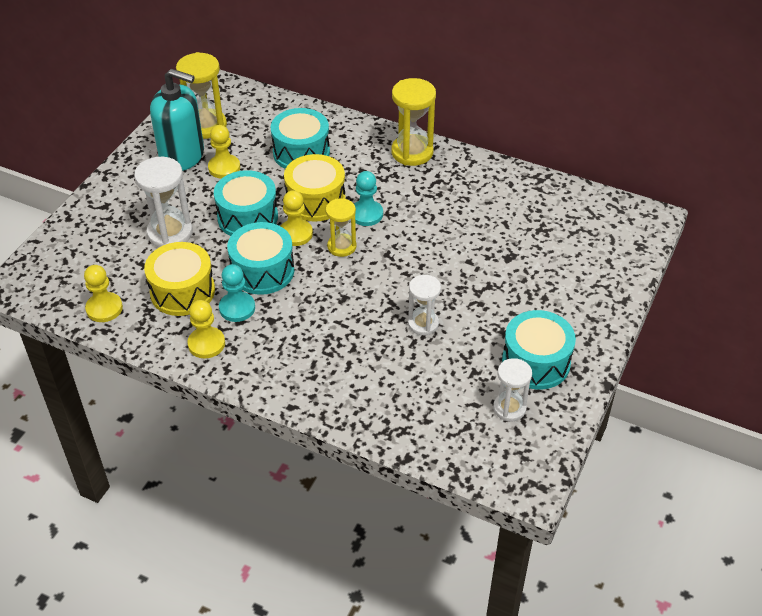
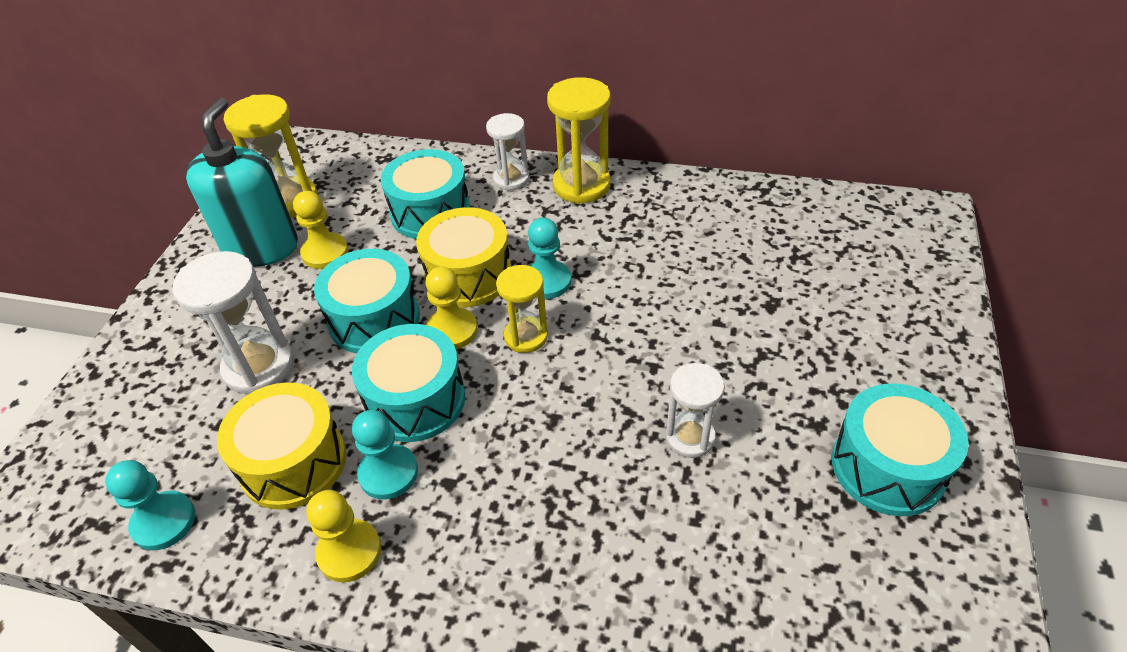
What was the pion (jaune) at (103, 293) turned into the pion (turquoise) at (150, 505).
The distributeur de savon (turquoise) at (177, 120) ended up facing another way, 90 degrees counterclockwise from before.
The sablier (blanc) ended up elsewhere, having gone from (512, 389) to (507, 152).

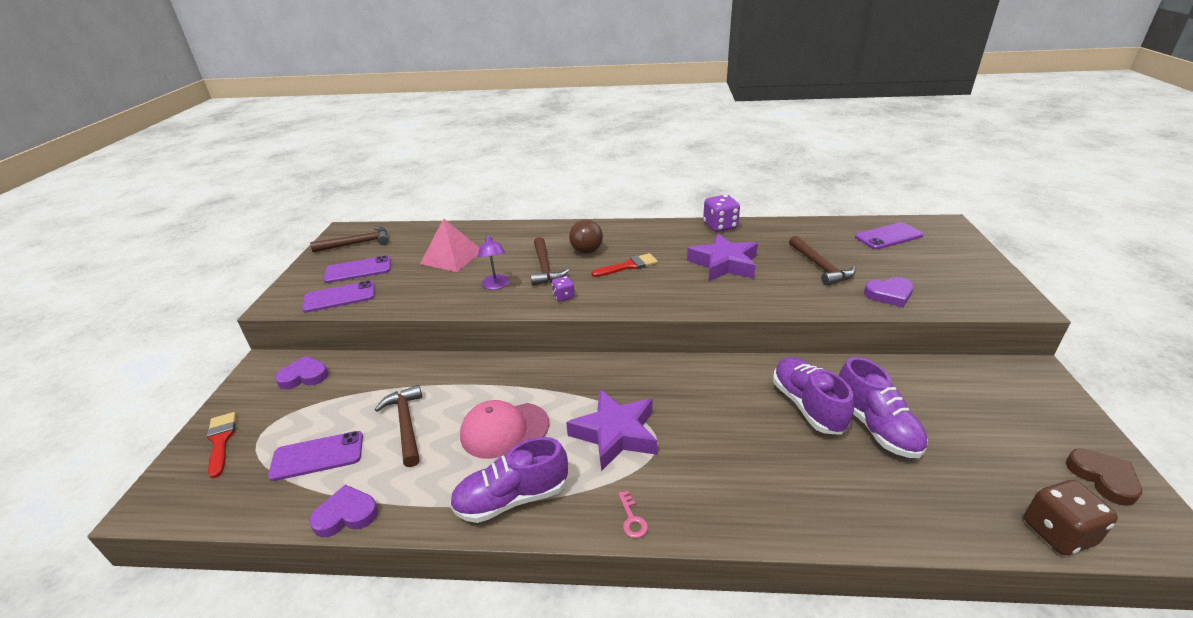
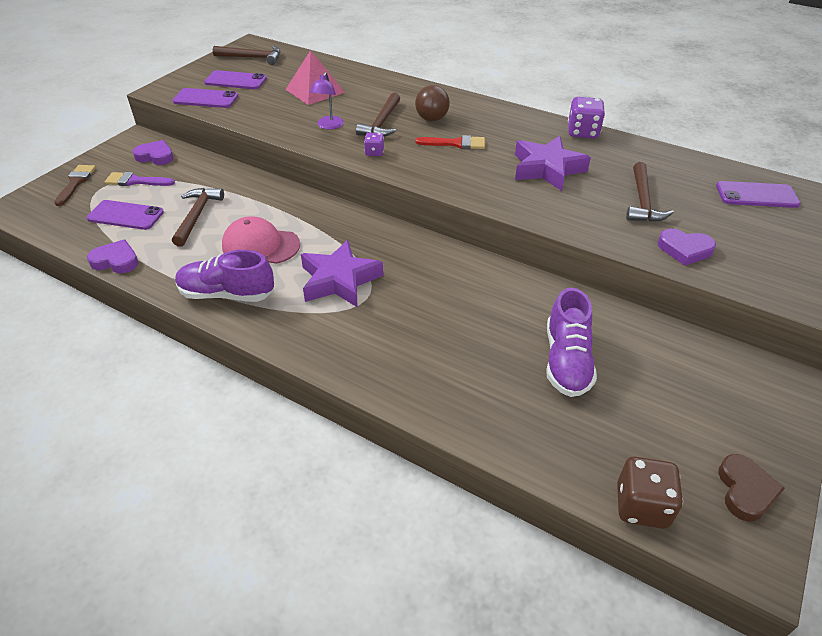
What was the pinceau (rouge) at (221, 445) turned into the pinceau (marron) at (75, 185).
The second view gained the pinceau (violet) at (140, 179).
The second view lost the clé (rose) at (633, 514).
The second view lost the chaussure (violet) at (813, 396).

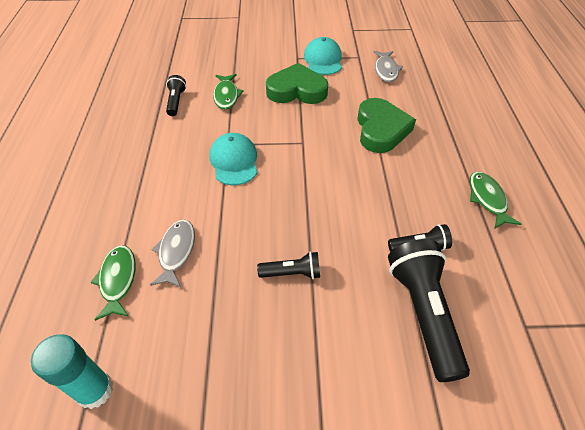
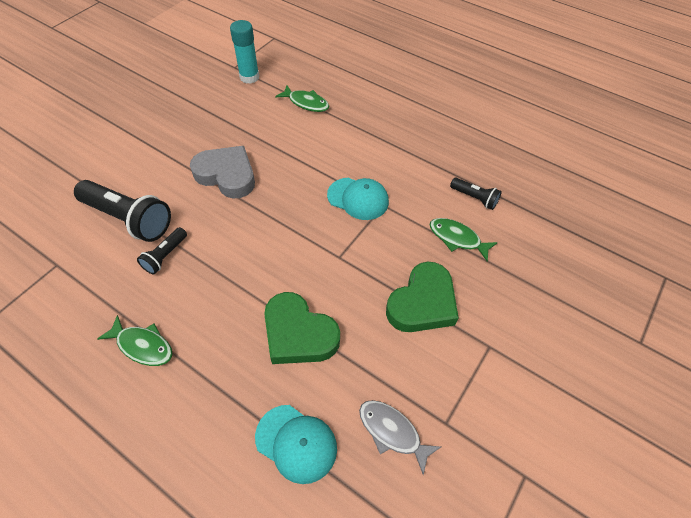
Where the lampe de poche (noir) stood at (288, 265), the cœur (gris) came to stand at (222, 172).
The casquette (turquoise) ended up elsewhere, having gone from (323, 56) to (296, 444).
The second view lost the poisson (gris) at (172, 254).

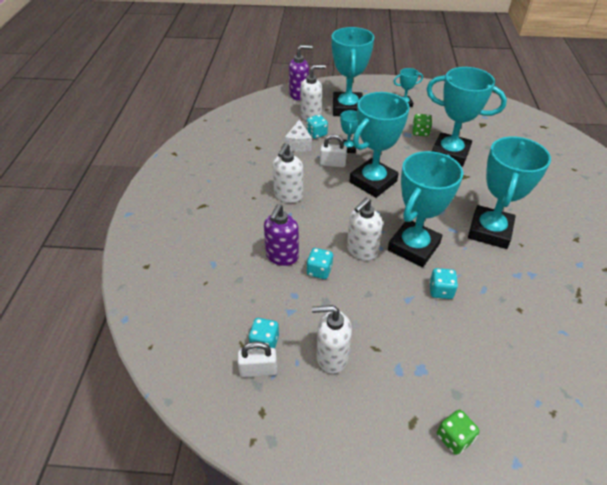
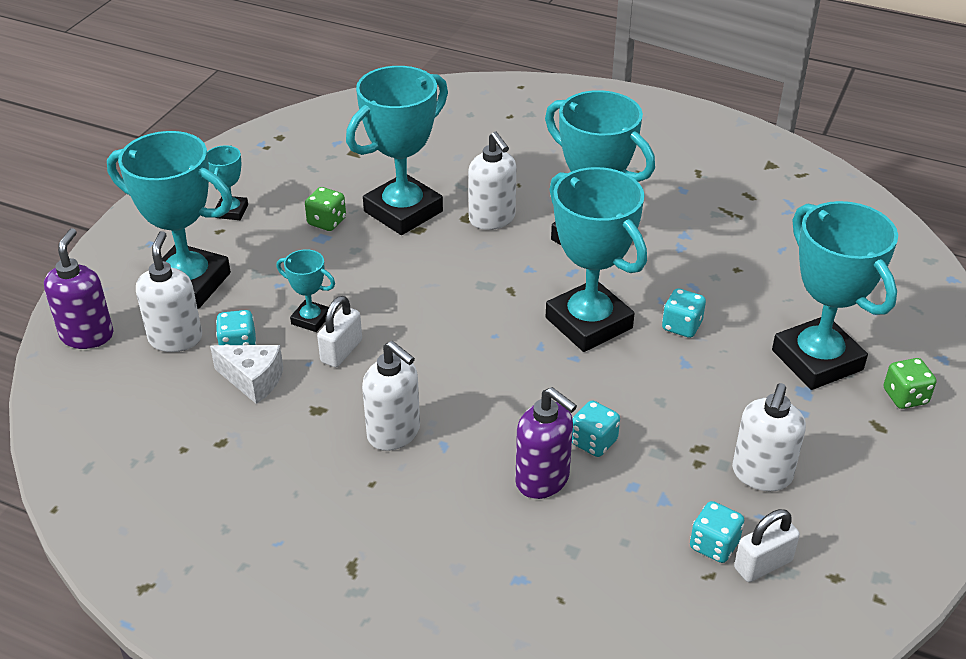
The distributeur de savon (blanc) ended up elsewhere, having gone from (365, 229) to (492, 181).
The cadenas (blanc) at (257, 359) ended up facing another way, 45 degrees clockwise from before.
The trophée (turquoise) ended up elsewhere, having gone from (379, 145) to (835, 295).

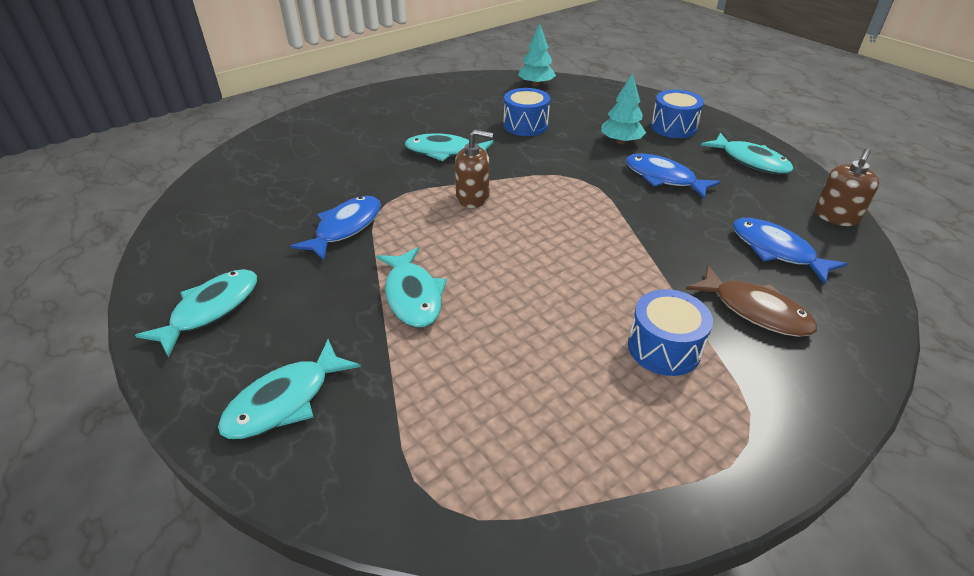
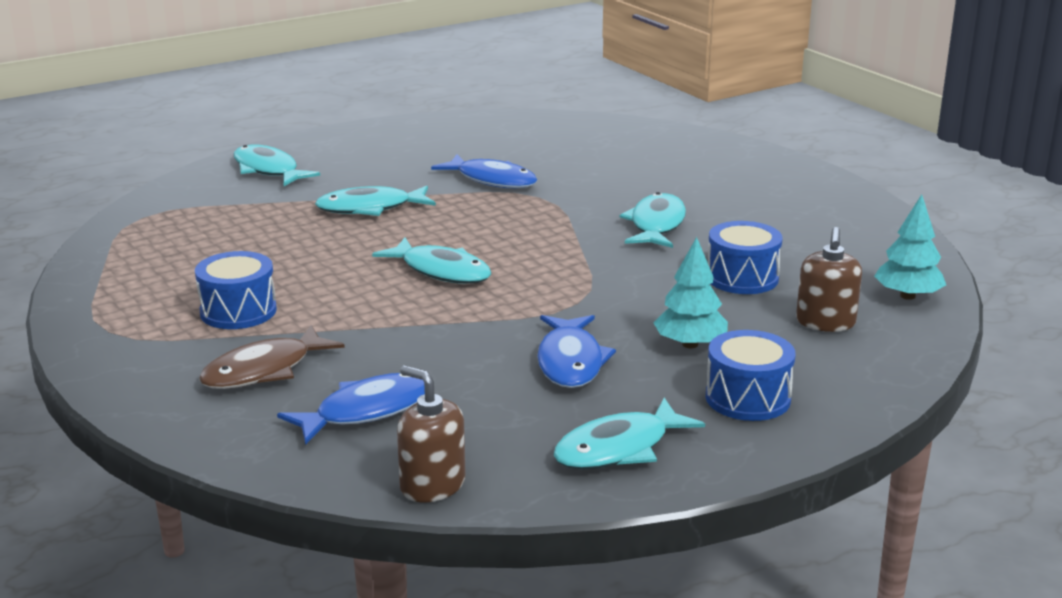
The poisson (turquoise) ended up elsewhere, having gone from (196, 313) to (431, 261).
The poisson (bleu) at (673, 176) ended up facing another way, 135 degrees clockwise from before.
The distributeur de savon (marron) ended up elsewhere, having gone from (474, 169) to (829, 279).

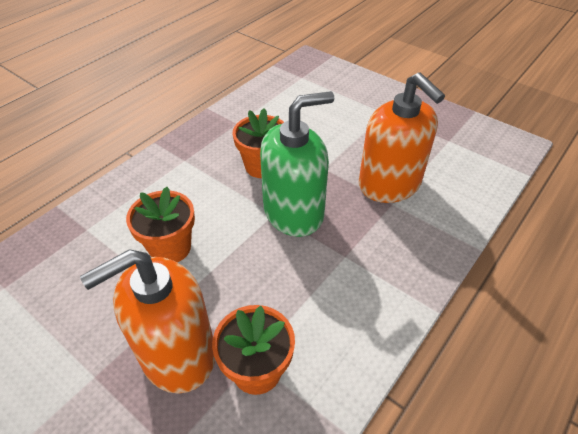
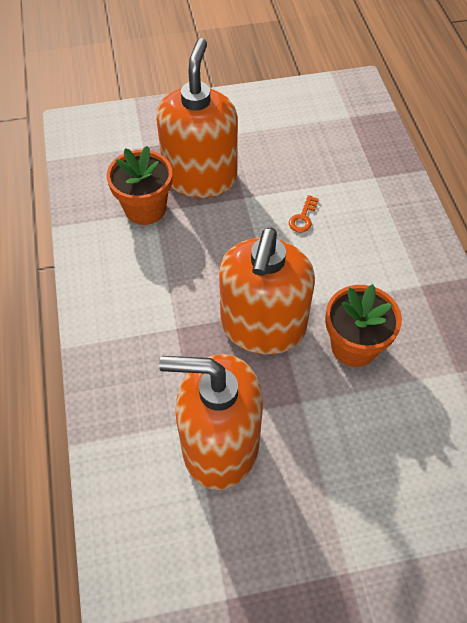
What was the distributeur de savon (vert) at (297, 164) turned into the distributeur de savon (orange) at (267, 291).
Where the pot de fleurs (orange) stood at (160, 224), the clé (orange) came to stand at (304, 214).

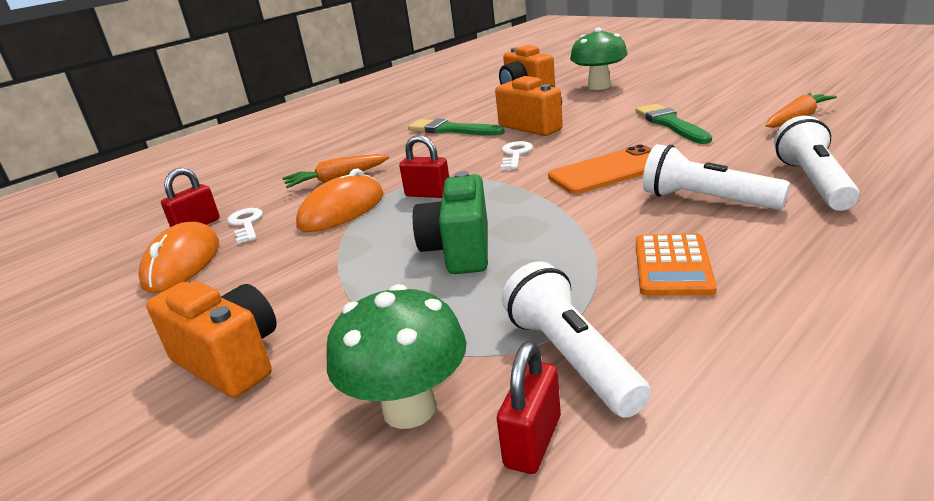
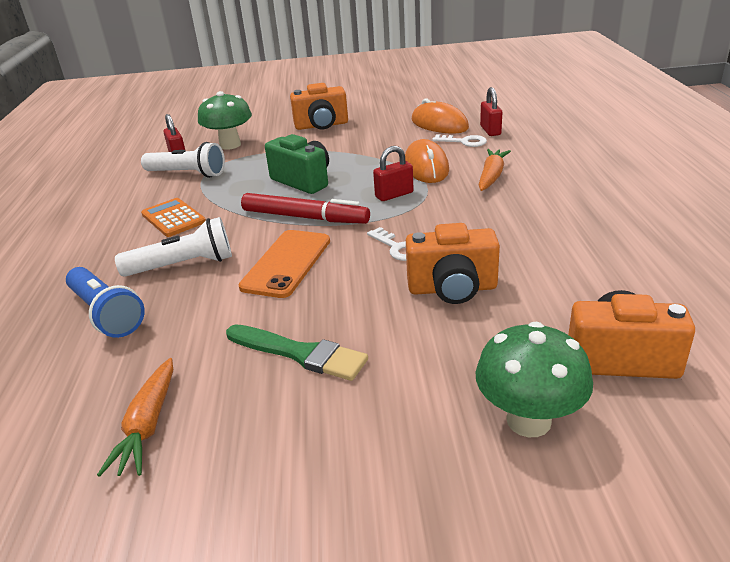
What was the lampe de poche (blanc) at (817, 163) turned into the lampe de poche (bleu) at (105, 302).
The second view gained the feutre (rouge) at (305, 208).
The second view lost the pinceau (vert) at (456, 126).

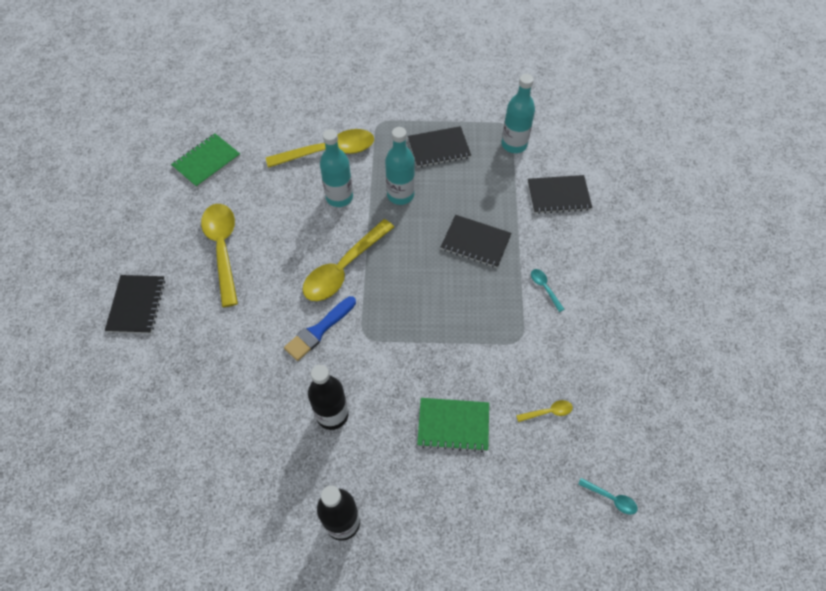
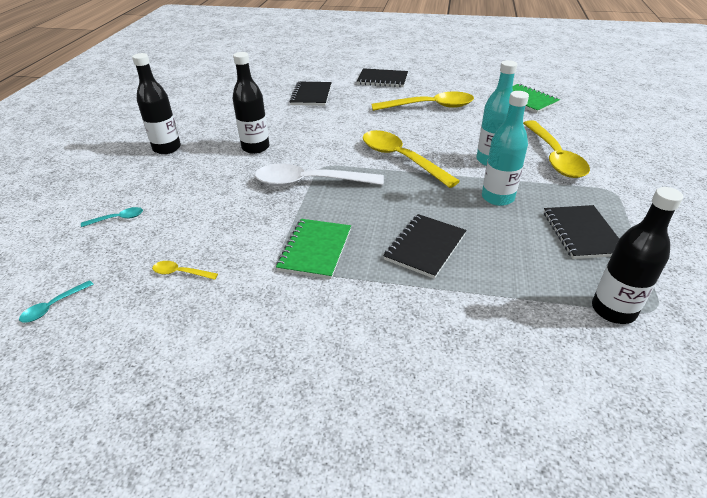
The cuillère (turquoise) ended up elsewhere, having gone from (547, 290) to (112, 217).
The cuillère (jaune) at (544, 411) ended up facing another way, 105 degrees clockwise from before.
The second view gained the cuillère (blanc) at (319, 175).
The carnet (vert) ended up elsewhere, having gone from (453, 425) to (313, 249).
The carnet (noir) ended up elsewhere, having gone from (560, 194) to (310, 94).
What was the bouteille (turquoise) at (518, 113) turned into the bouteille (noir) at (637, 255).
The second view lost the pinceau (bleu) at (320, 328).

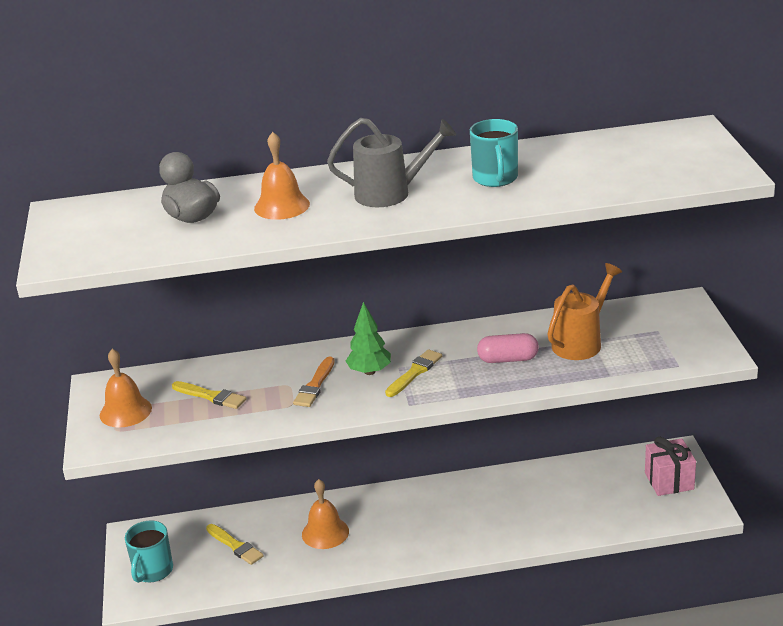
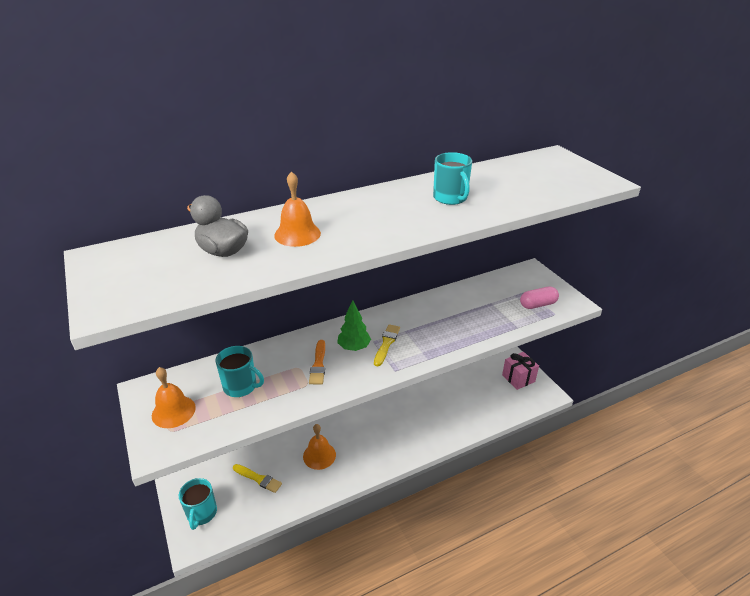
Where the pinceau (jaune) stood at (209, 395), the tasse (turquoise) came to stand at (239, 371).
The gélule (rose) ended up elsewhere, having gone from (508, 348) to (539, 298).
The second view lost the arrosoir (gris) at (391, 162).
The second view lost the arrosoir (orange) at (585, 311).

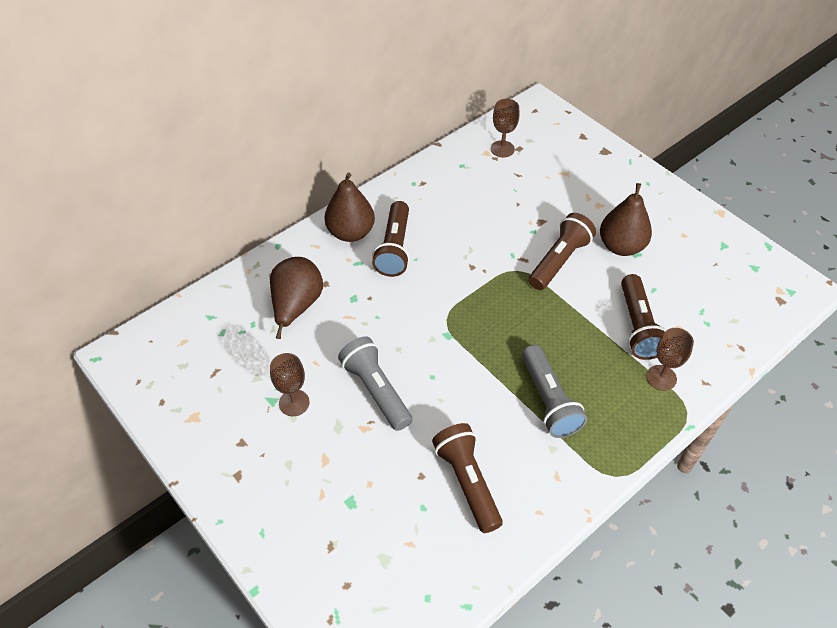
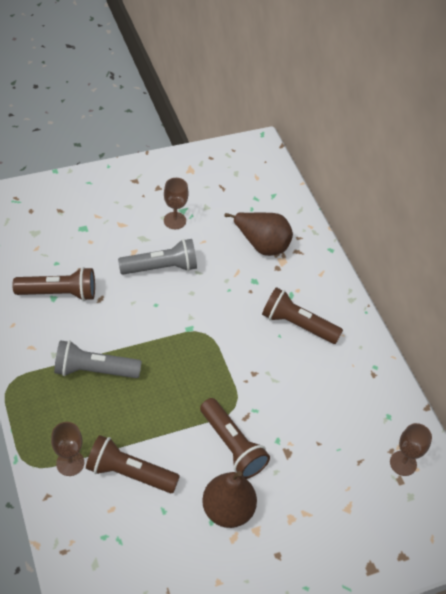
The second view lost the poire (marron) at (349, 207).

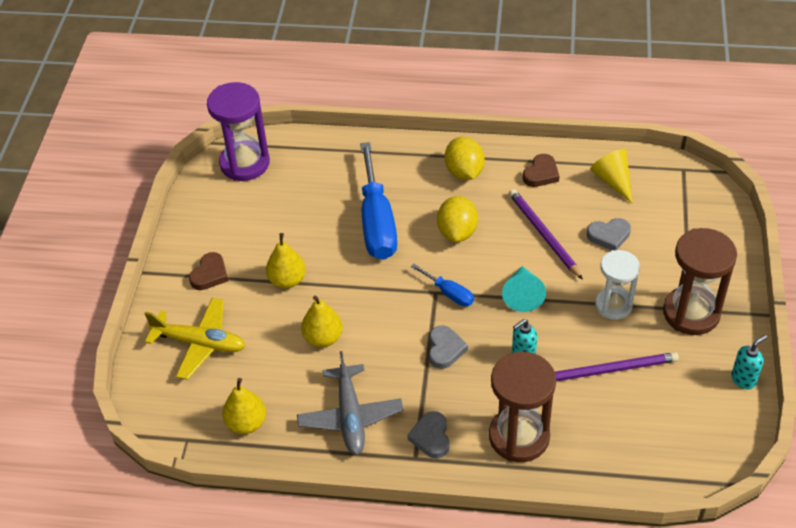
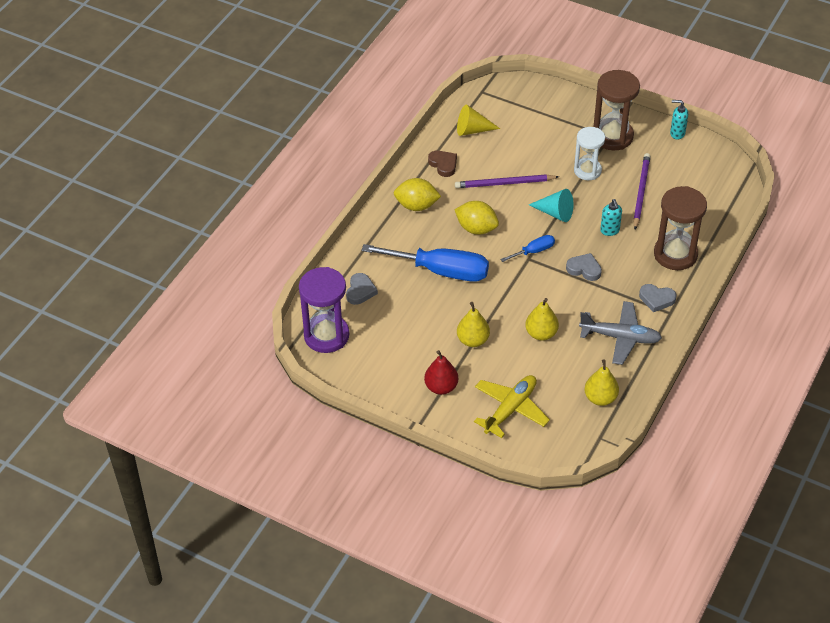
The cœur (gris) ended up elsewhere, having gone from (609, 234) to (362, 289).
Where the cœur (marron) stood at (208, 271), the poire (rouge) came to stand at (441, 372).
The distributeur de savon (turquoise) at (749, 362) ended up facing another way, 60 degrees counterclockwise from before.

